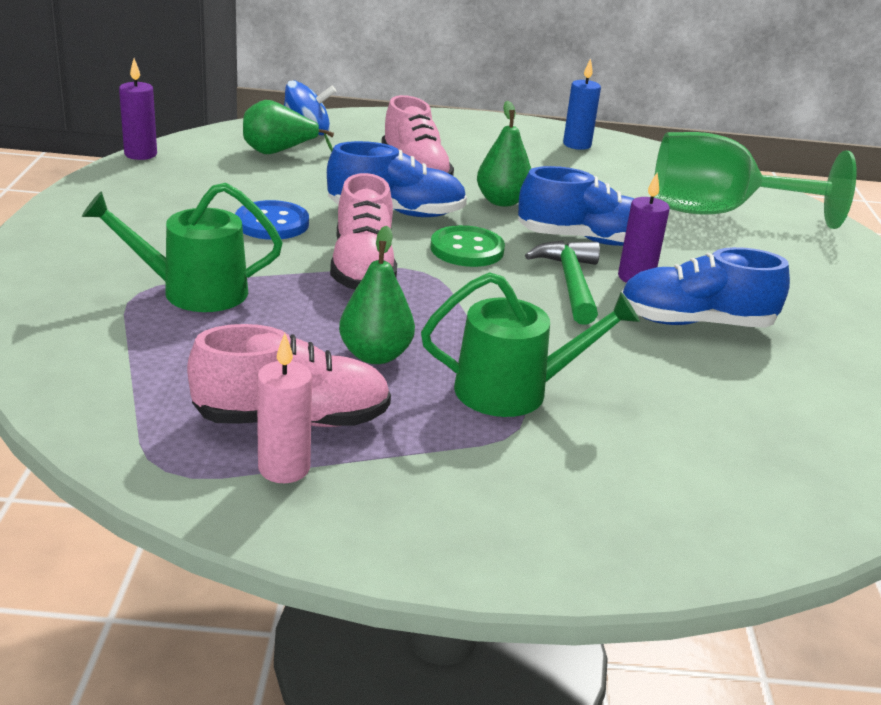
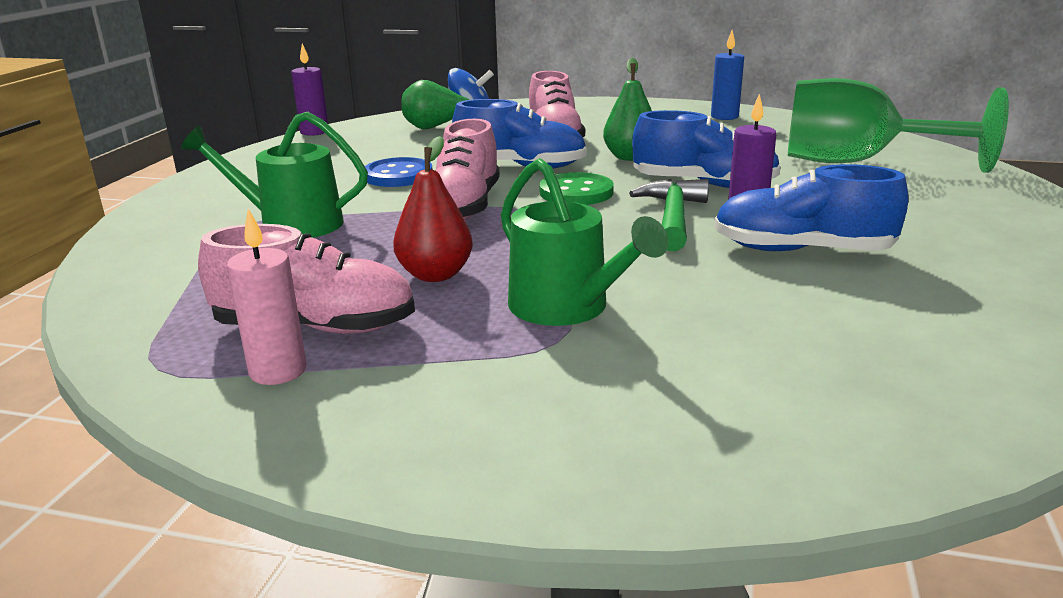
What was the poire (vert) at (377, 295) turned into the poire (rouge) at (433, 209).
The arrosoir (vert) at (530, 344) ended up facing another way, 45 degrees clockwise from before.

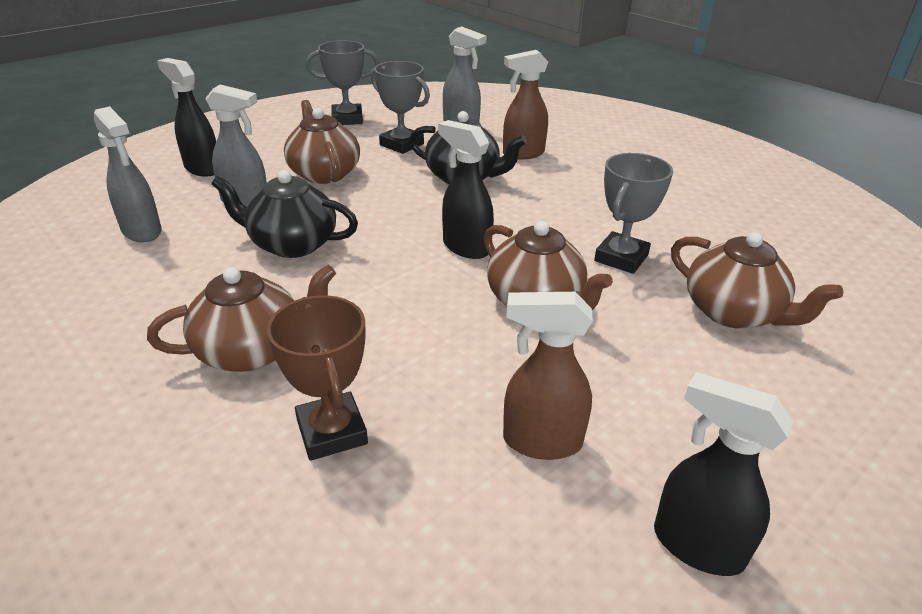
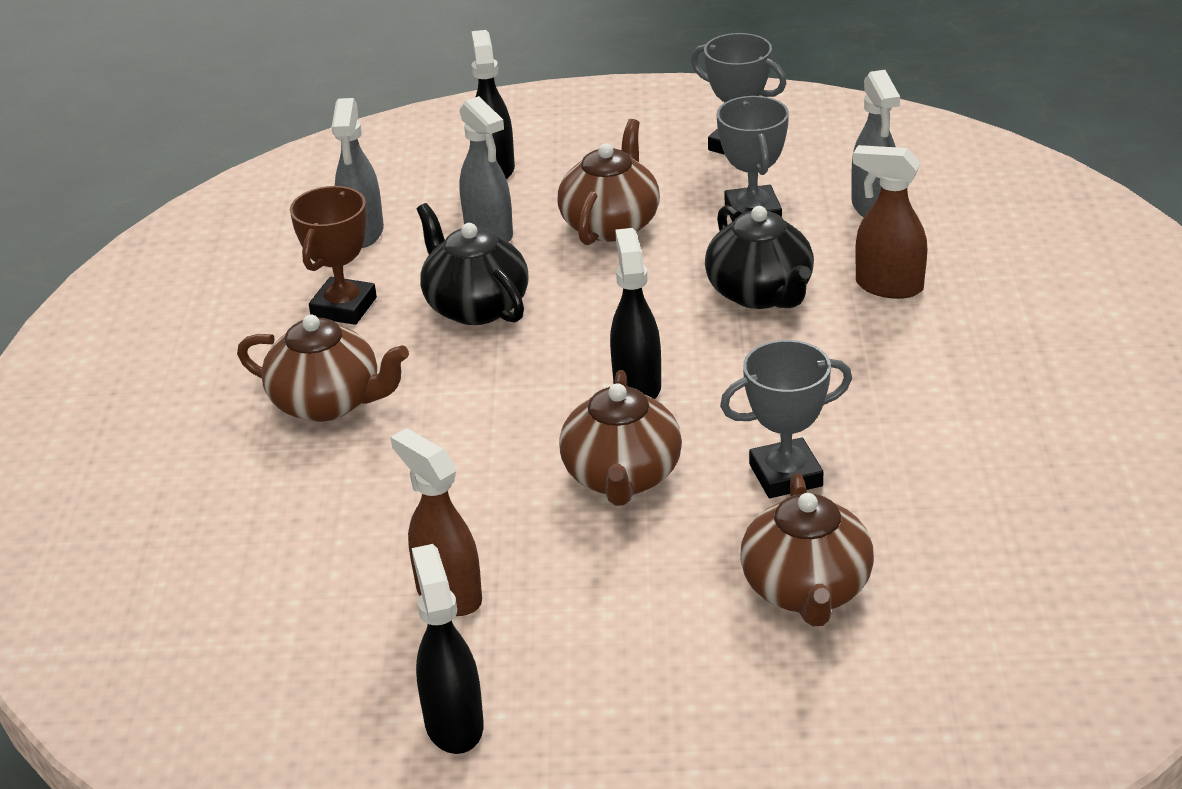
The trophée (marron) ended up elsewhere, having gone from (317, 378) to (333, 255).

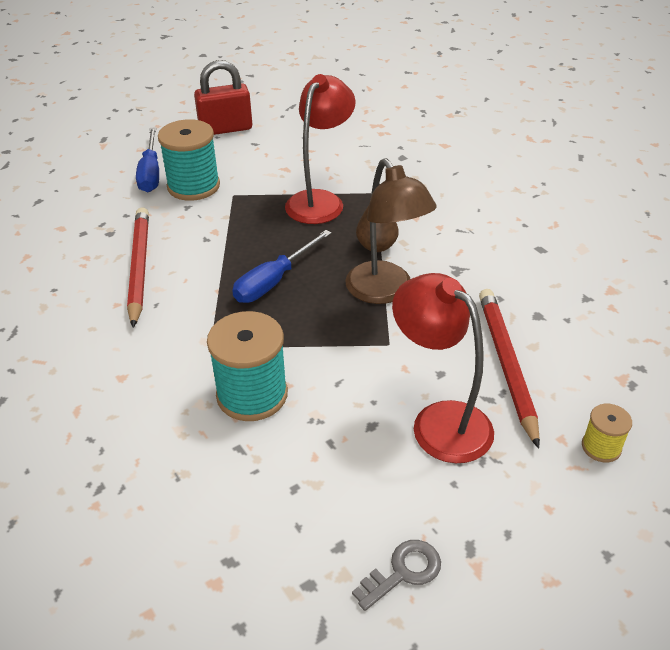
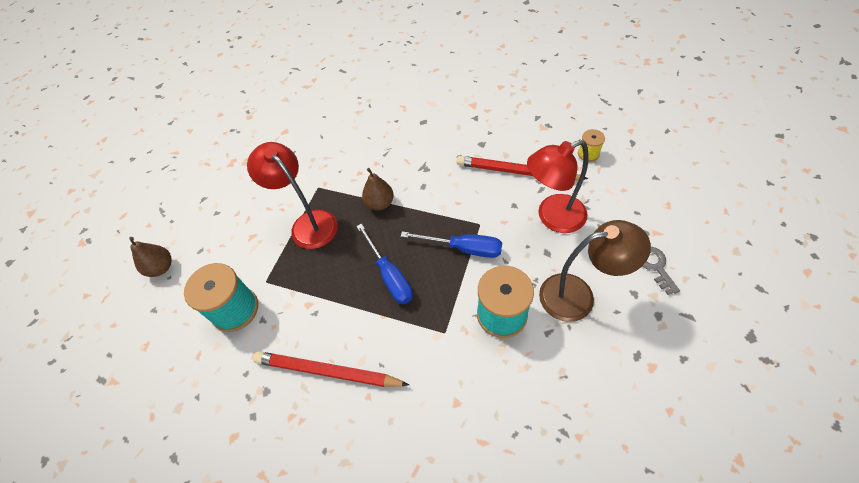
Where the cadenas (rouge) stood at (223, 97), the poire (marron) came to stand at (150, 257).
The tournevis (bleu) ended up elsewhere, having gone from (147, 160) to (451, 244).
The lampe (marron) ended up elsewhere, having gone from (391, 231) to (595, 271).

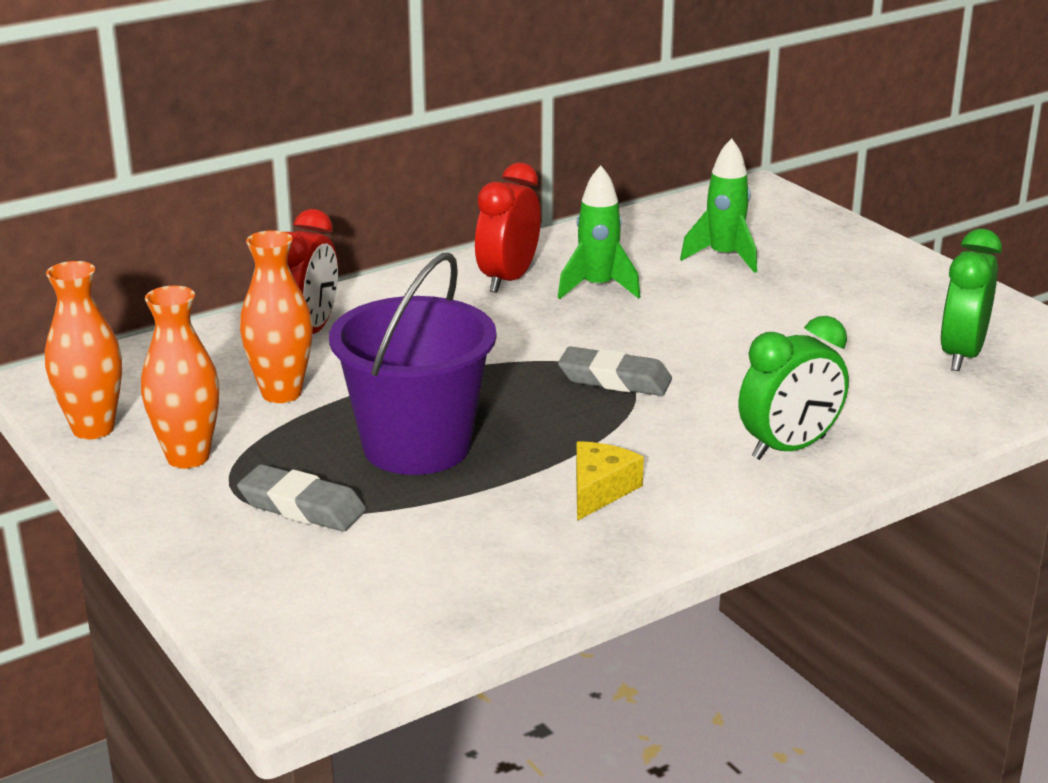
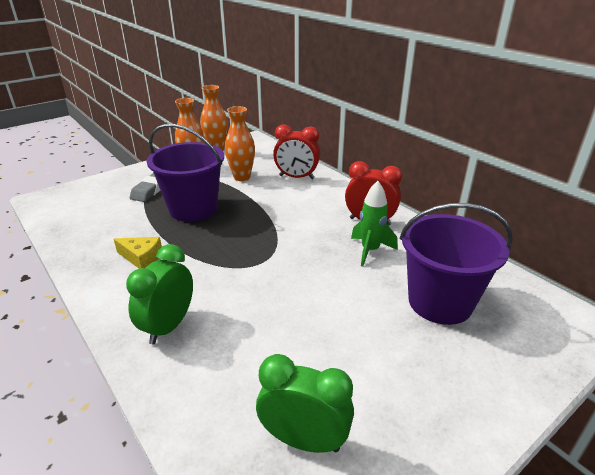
The réveil (vert) at (793, 388) ended up facing another way, 60 degrees clockwise from before.
Where the fusée (vert) stood at (718, 205), the seau (violet) came to stand at (456, 264).
The second view lost the gomme (gris) at (615, 371).

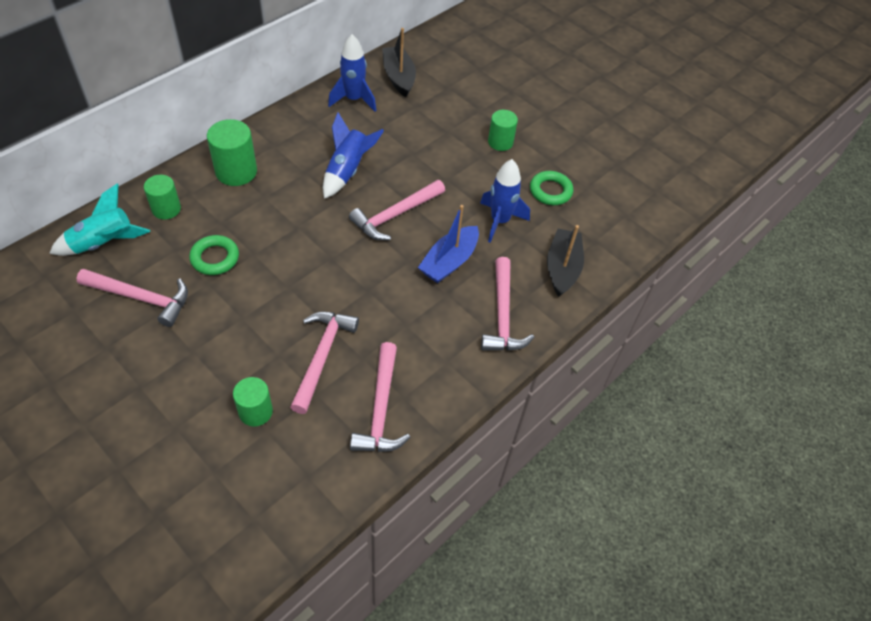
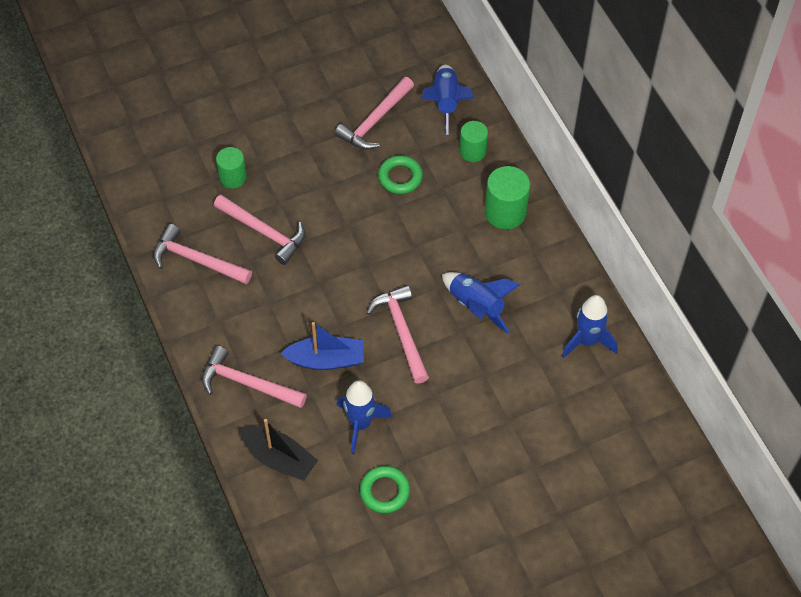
The bateau (bleu) at (448, 244) ended up facing another way, 120 degrees clockwise from before.
What was the fusée (turquoise) at (99, 219) turned into the fusée (bleu) at (448, 100).
The second view lost the bateau (noir) at (399, 62).
The second view lost the cylindre (vert) at (503, 130).

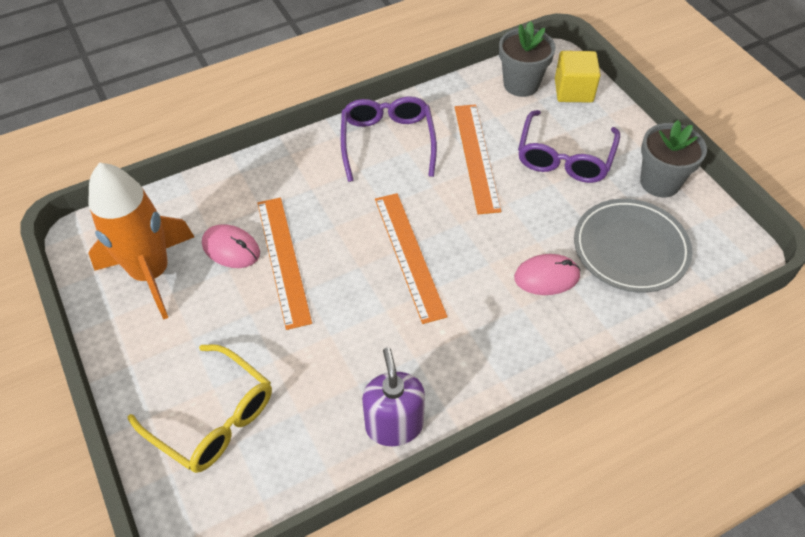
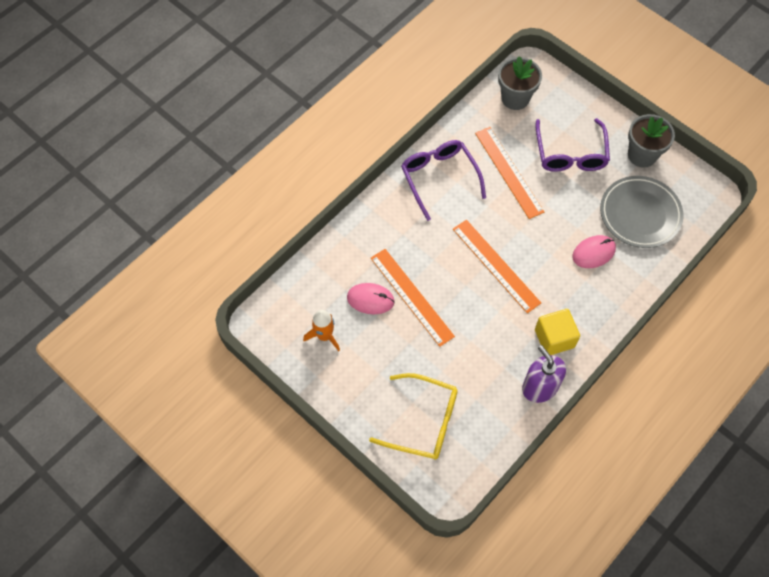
The size of the fusée (orange) at (141, 241) changed by a factor of 0.50.
The cube (jaune) ended up elsewhere, having gone from (578, 76) to (557, 332).

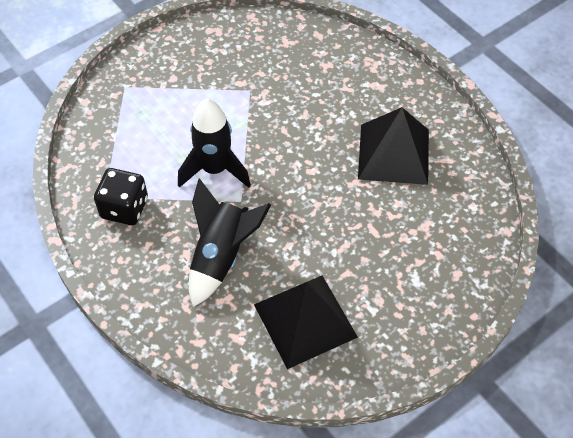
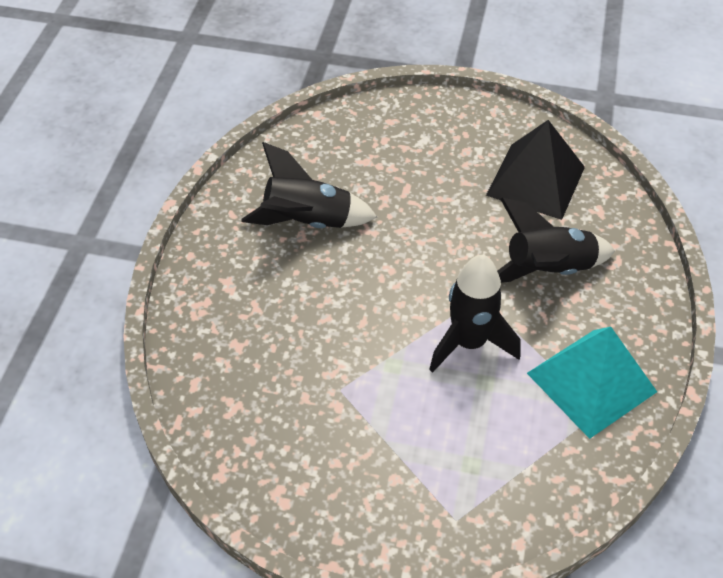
Where the pyramide (noir) stood at (393, 146), the fusée (noir) came to stand at (309, 185).
Where the dé (noir) stood at (121, 196), the pyramide (turquoise) came to stand at (592, 383).

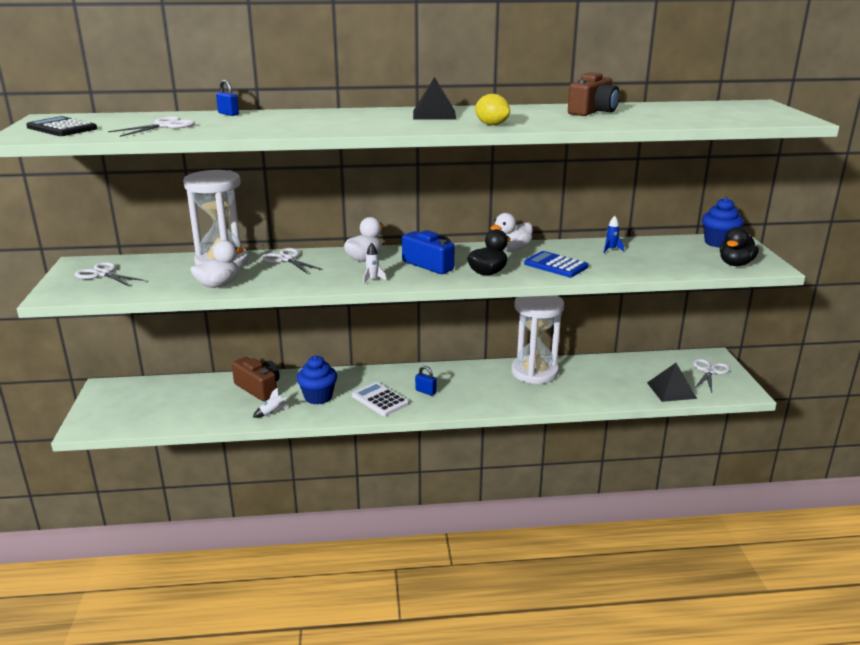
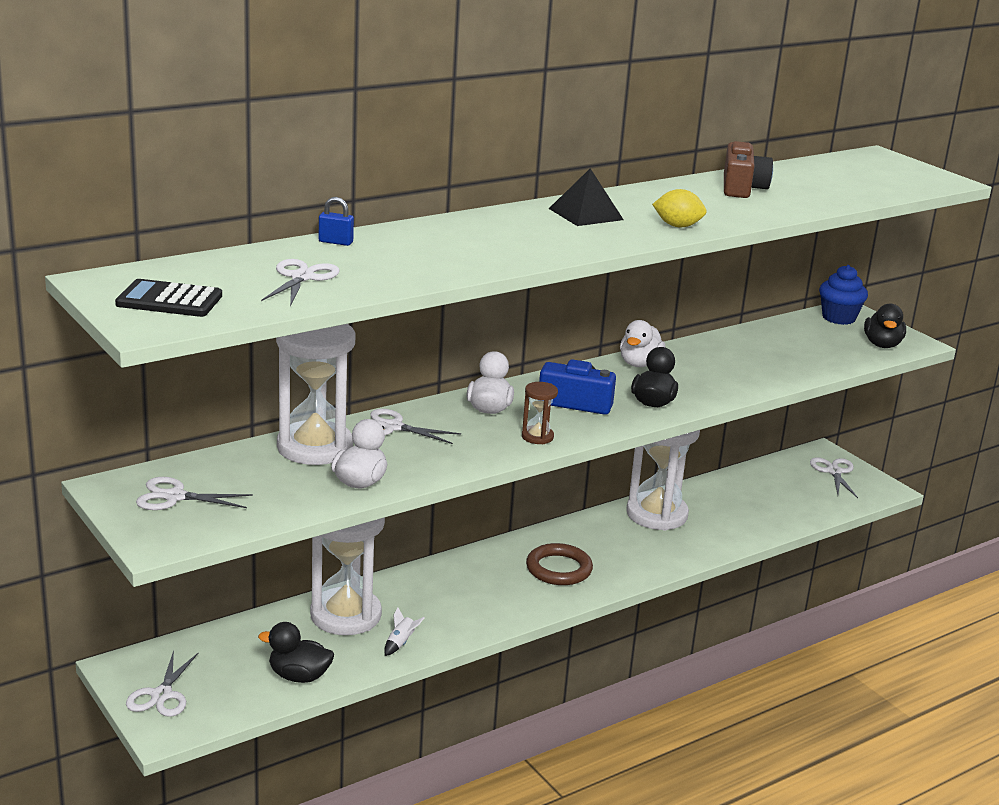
The second view gained the ciseaux (blanc) at (162, 683).
The second view gained the canard (noir) at (296, 652).
Where the appareil photo (marron) stood at (256, 379), the sablier (blanc) came to stand at (347, 576).
Where the fusée (blanc) stood at (375, 263), the sablier (marron) came to stand at (540, 413).
Where the cadenas (bleu) stood at (425, 381), the anneau (marron) came to stand at (559, 564).
The second view lost the muffin (bleu) at (317, 380).
The second view lost the calculatrice (blanc) at (380, 399).
The second view lost the calculatrice (bleu) at (556, 264).
The second view lost the fusée (bleu) at (613, 234).
The second view lost the pyramide (noir) at (672, 382).

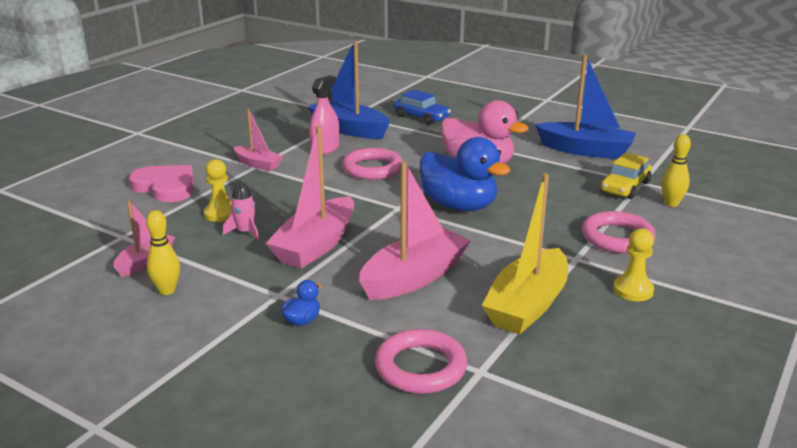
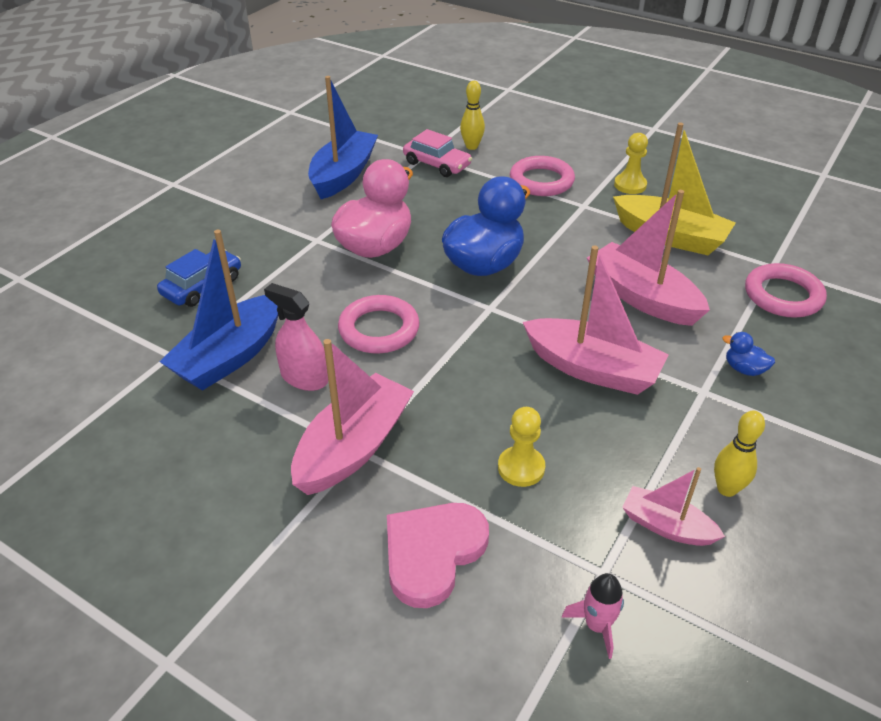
The size of the bateau (rose) at (258, 140) changed by a factor of 1.76.
What was the voiture (jaune) at (626, 176) turned into the voiture (rose) at (437, 153).
The fusée (rose) ended up elsewhere, having gone from (241, 211) to (593, 616).

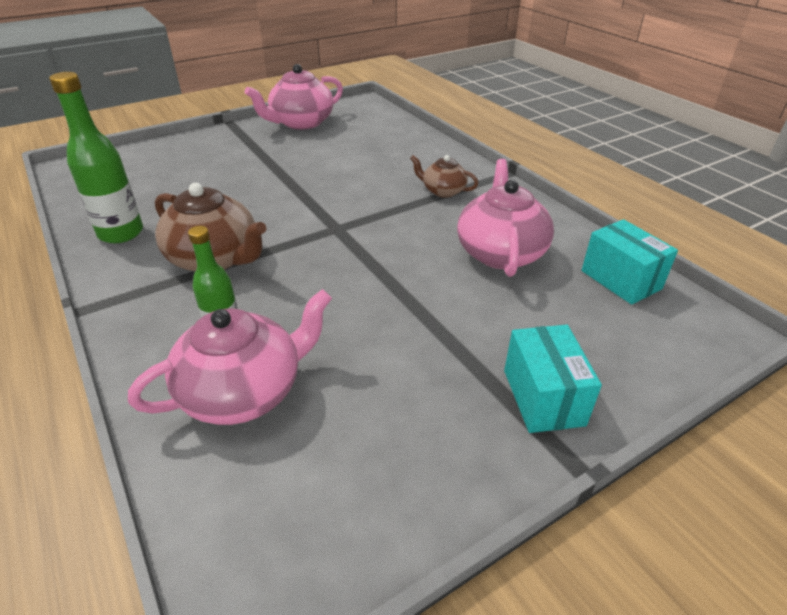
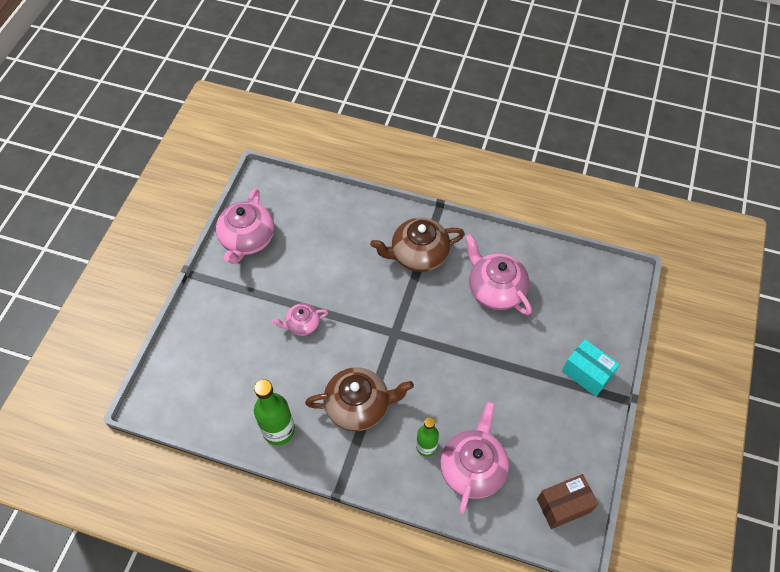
The second view gained the théière (rose) at (300, 319).
The size of the théière (marron) at (444, 176) changed by a factor of 1.79.
The second view gained the boîte (marron) at (567, 501).
The second view lost the boîte (turquoise) at (630, 262).

